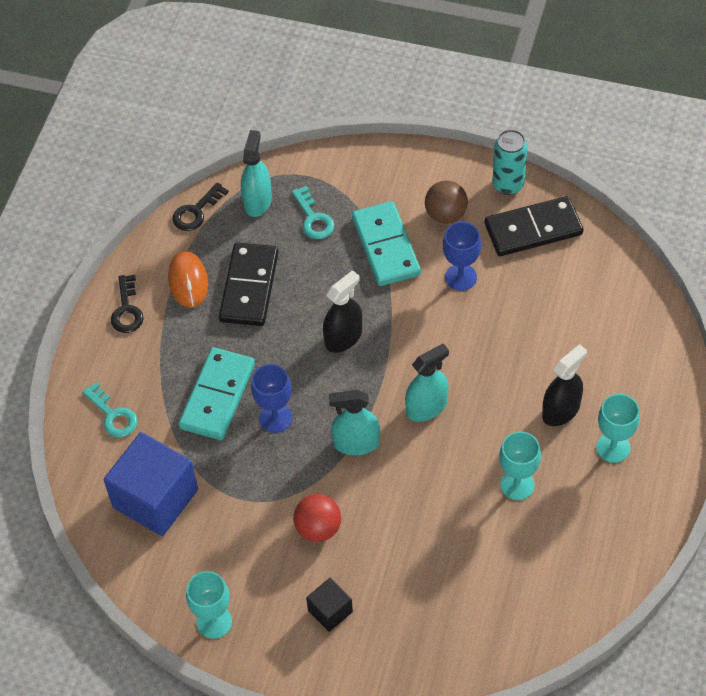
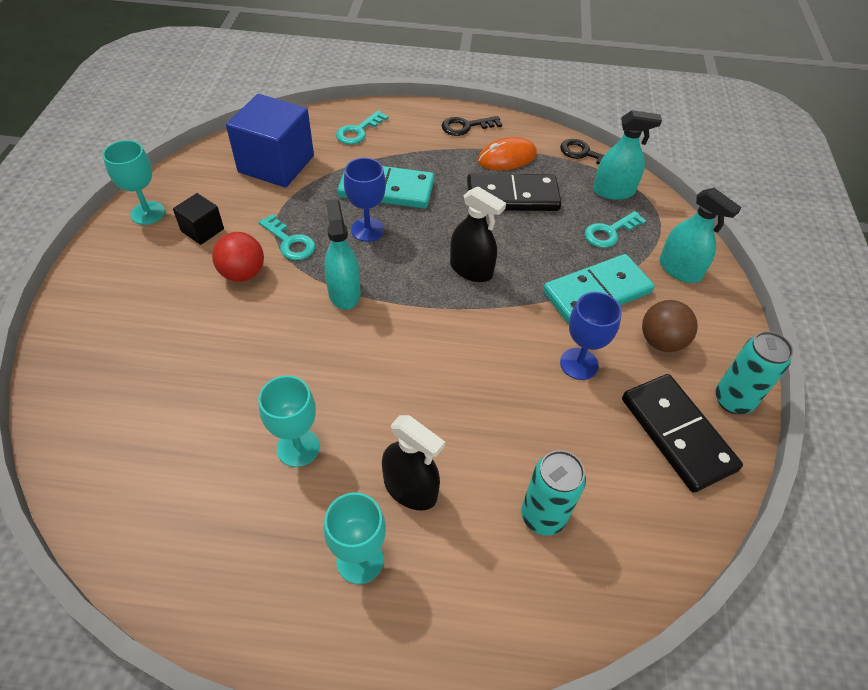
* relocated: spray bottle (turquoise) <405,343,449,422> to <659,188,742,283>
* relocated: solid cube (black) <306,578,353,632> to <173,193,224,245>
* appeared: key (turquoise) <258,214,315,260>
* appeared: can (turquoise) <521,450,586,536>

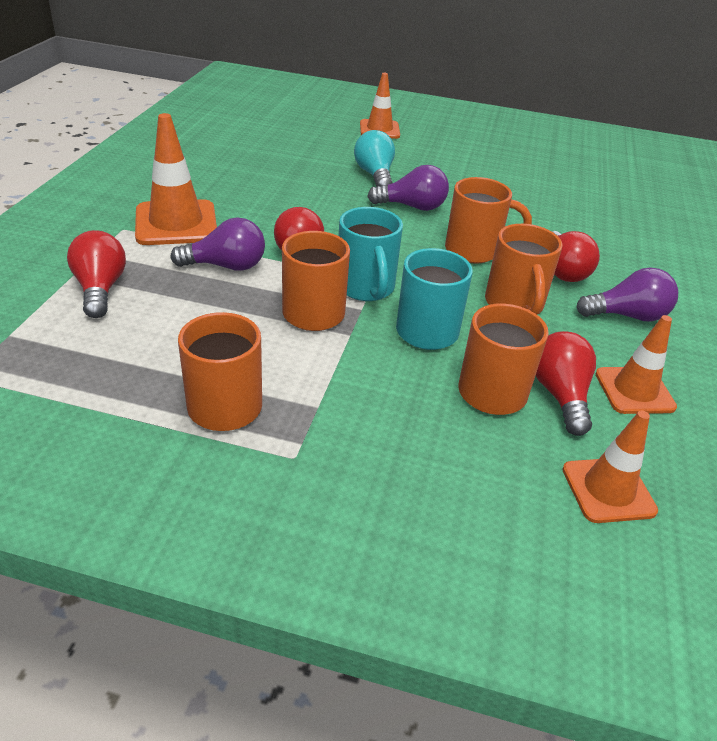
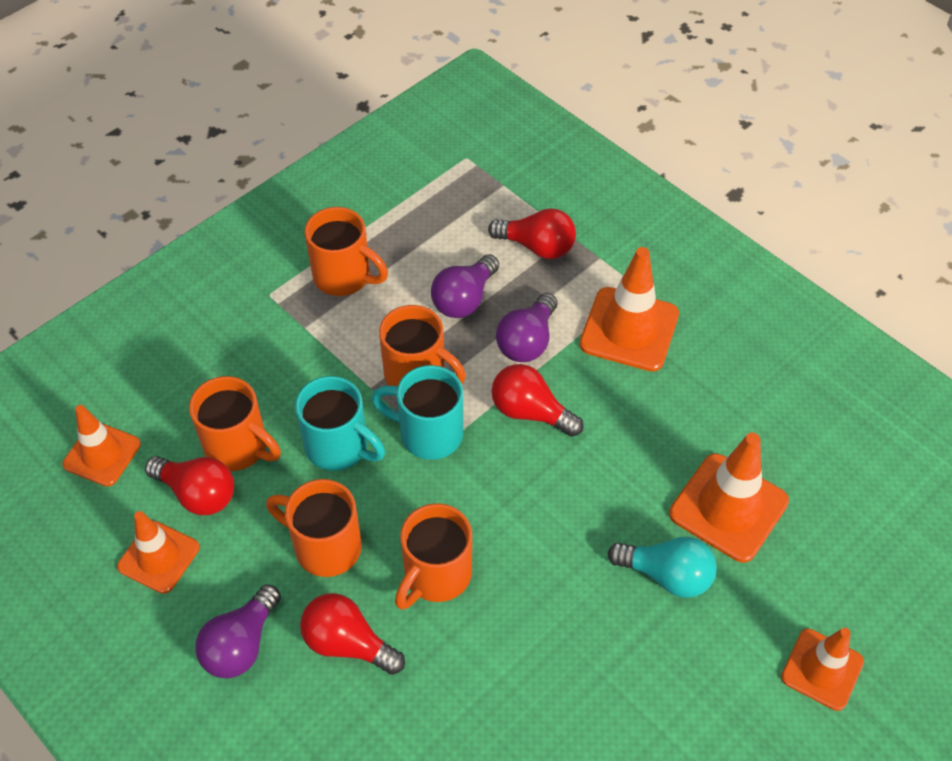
* relocated: light bulb (violet) <367,165,449,211> to <431,254,499,318>
* appeared: safety cone (orange-coloured) <669,433,789,563>

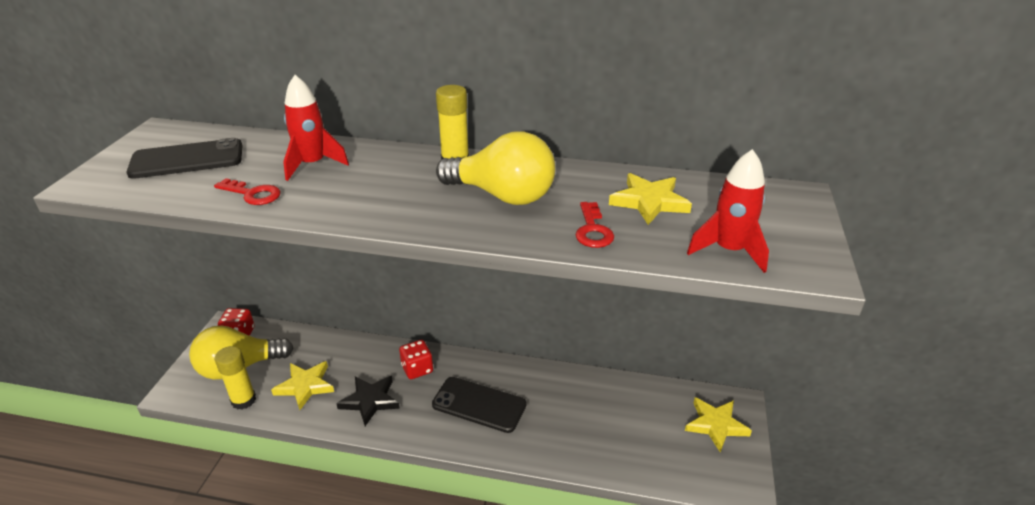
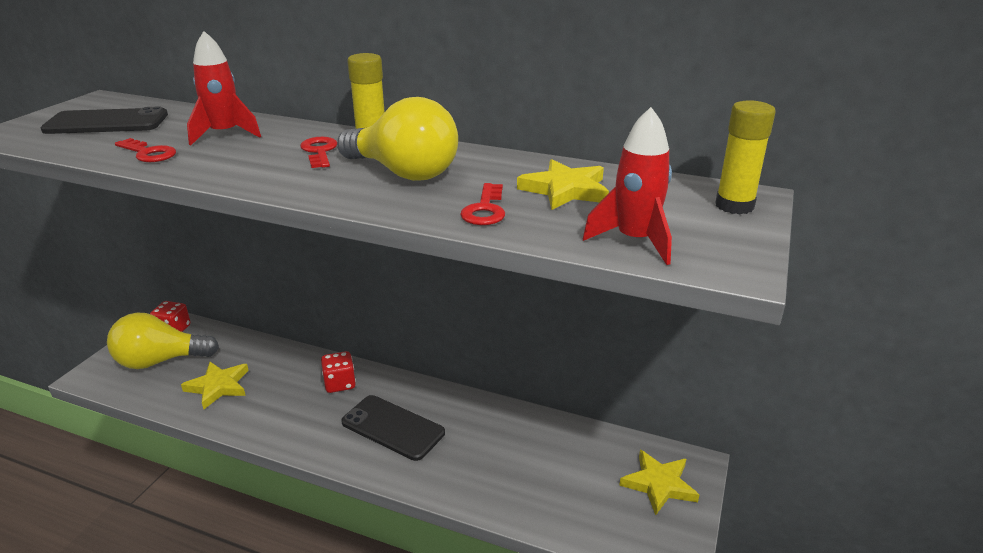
* relocated: glue stick (golden) <215,346,256,410> to <715,100,776,214>
* missing: star (black) <336,376,400,426>
* appeared: key (crimson) <300,137,337,168>

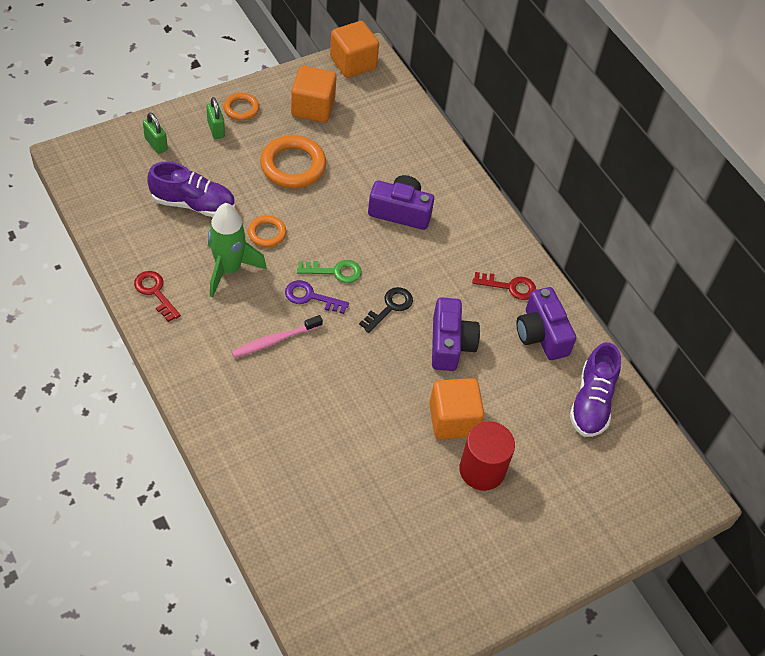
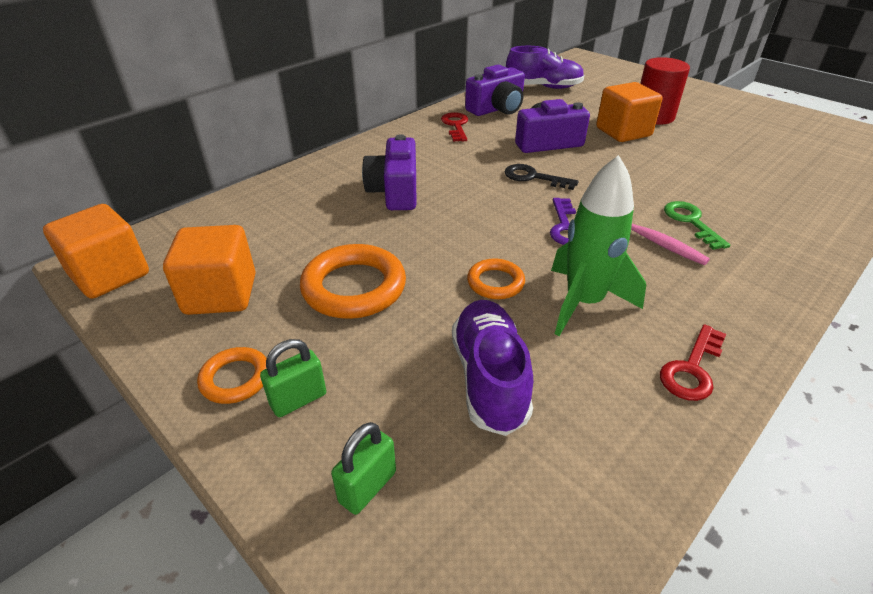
* relocated: key (leaf-green) <297,260,362,283> to <664,201,730,250>

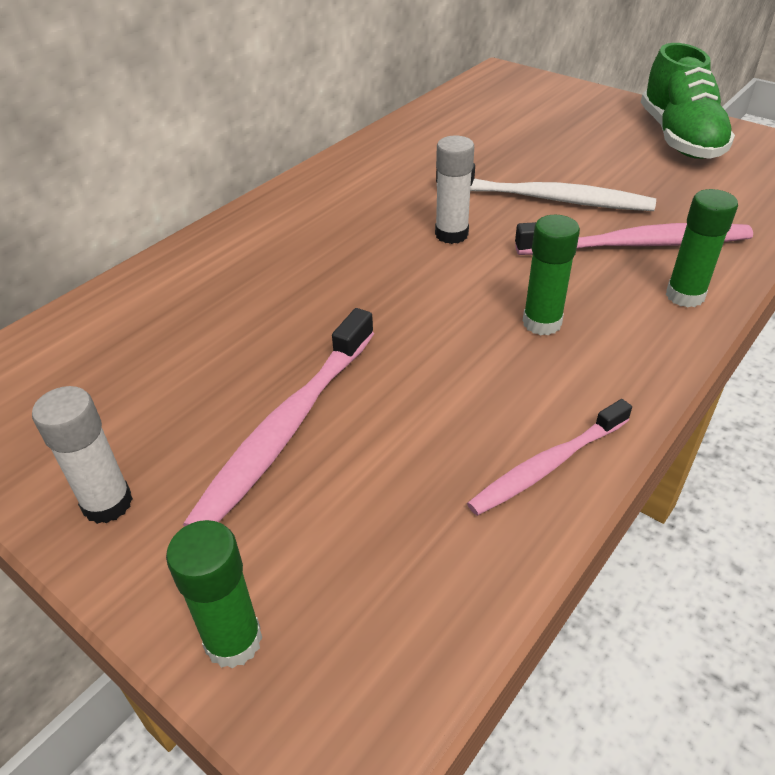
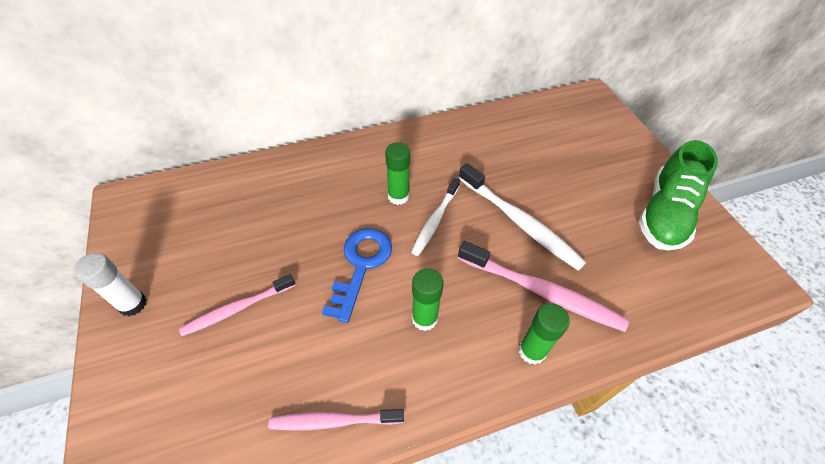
* exchanged: glue stick (snow-white) <435,136,474,244> to tooth brush (snow-white) <411,178,460,256>
* size: tooth brush (rose-pink) <183,308,374,527> = <179,274,295,336> x0.64
* relocated: glue stick (leaf-green) <166,520,262,669> to <385,142,410,205>
* appeared: key (cobalt) <322,228,392,323>

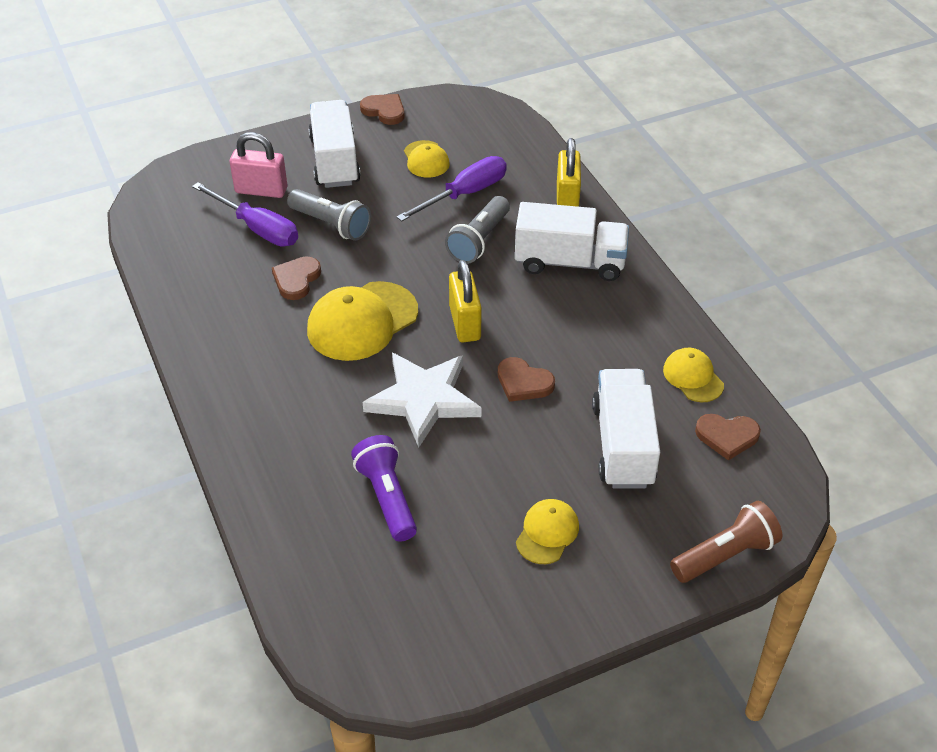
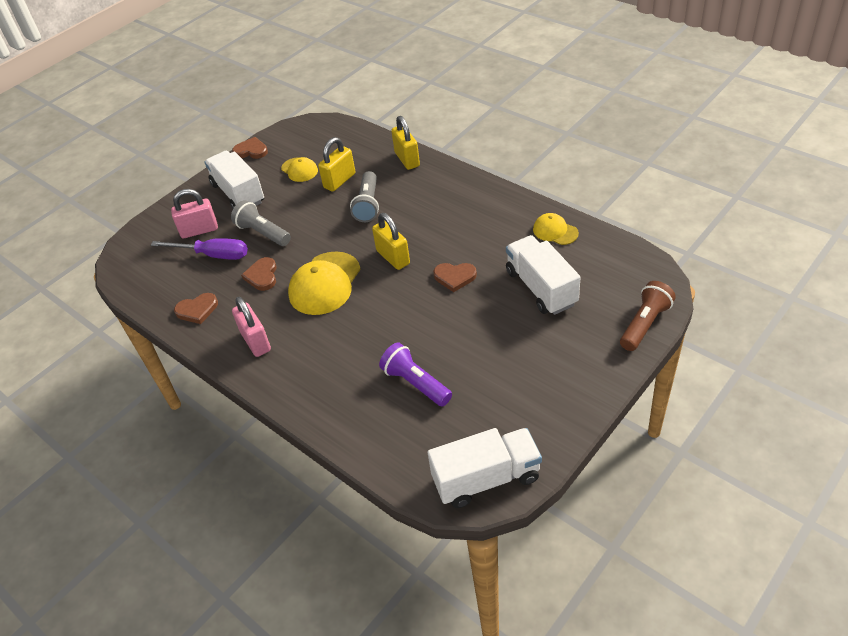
* exchanged: hand screwdriver (violet) <397,156,507,221> to small lock (golden) <318,137,355,192>
* spun: pocket torch (grey) <287,189,371,241> = <231,200,291,246> 150 degrees counterclockwise
* relocated: toy truck (snow-white) <515,202,629,281> to <428,428,542,508>
* missing: star (snow-white) <363,353,481,447>
* relocated: love heart (dark brown) <695,414,761,460> to <174,293,218,324>
* missing: baseball cap (golden) <516,499,579,564>
* appeared: small lock (rose-pink) <232,297,271,357>

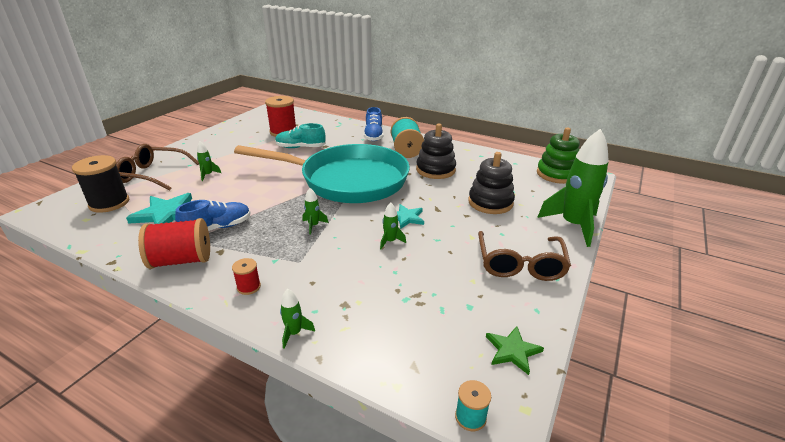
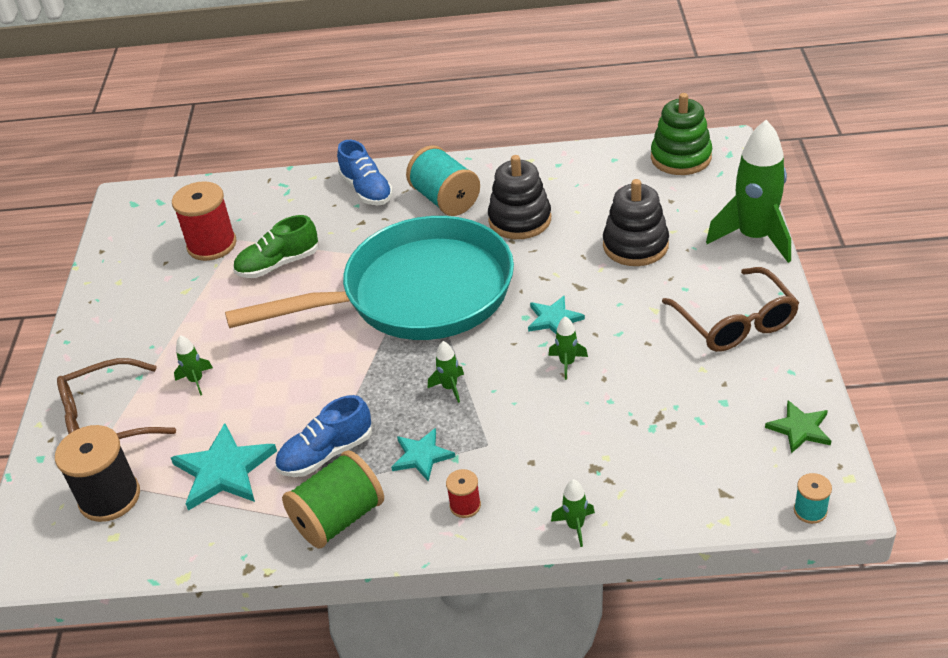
* colour: lace-up shoe (turquoise) <275,123,326,148> to lace-up shoe (leaf-green) <233,215,318,278>
* spun: lace-up shoe (cobalt) <175,200,250,231> = <275,395,372,477> 150 degrees counterclockwise
* colour: spool (crimson) <138,218,210,269> to spool (leaf-green) <282,450,384,549>
* appeared: star (turquoise) <391,428,455,482>

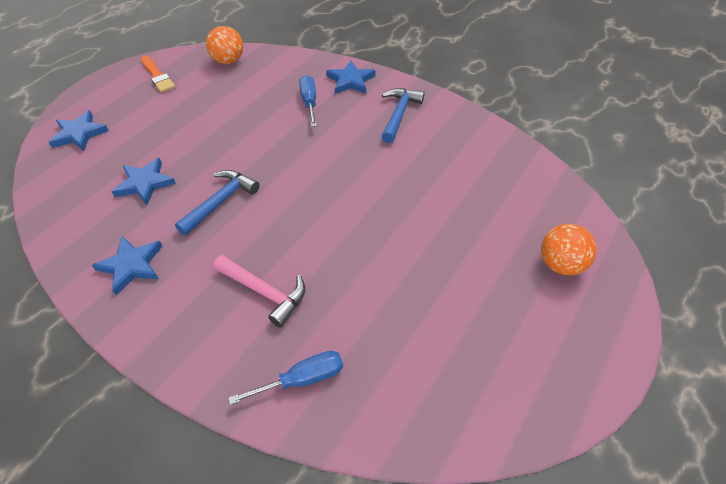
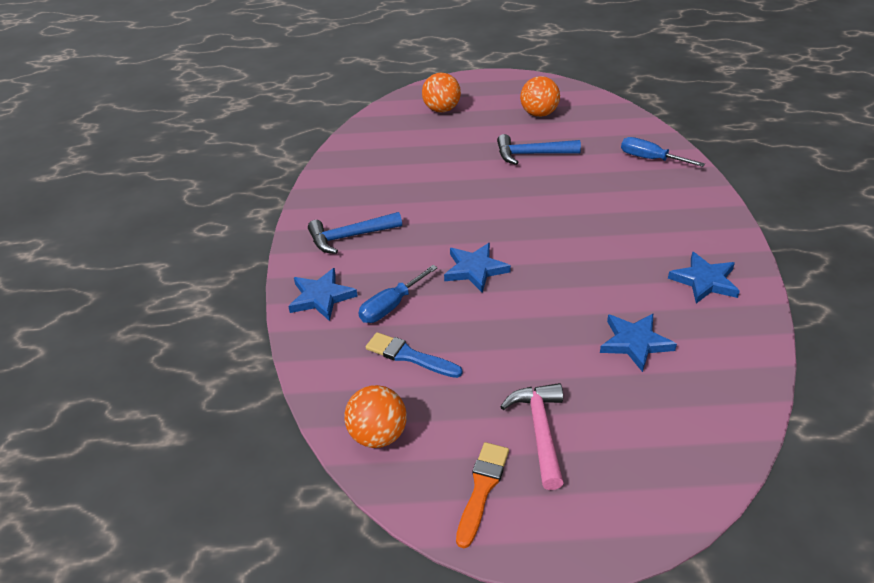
* relocated: star (cobalt) <49,110,109,151> to <444,243,511,293>
* relocated: hammer (cobalt) <175,170,260,236> to <497,134,581,165>
* relocated: hammer (rose-pink) <213,255,305,327> to <500,383,564,490>
* appeared: play ball (orange-coloured) <520,76,560,117>
* appeared: paint brush (cobalt) <366,332,463,378>

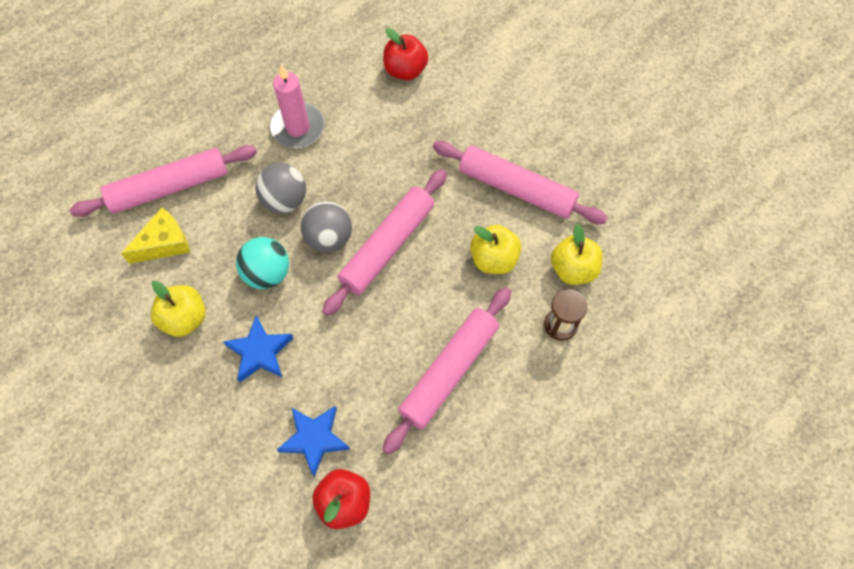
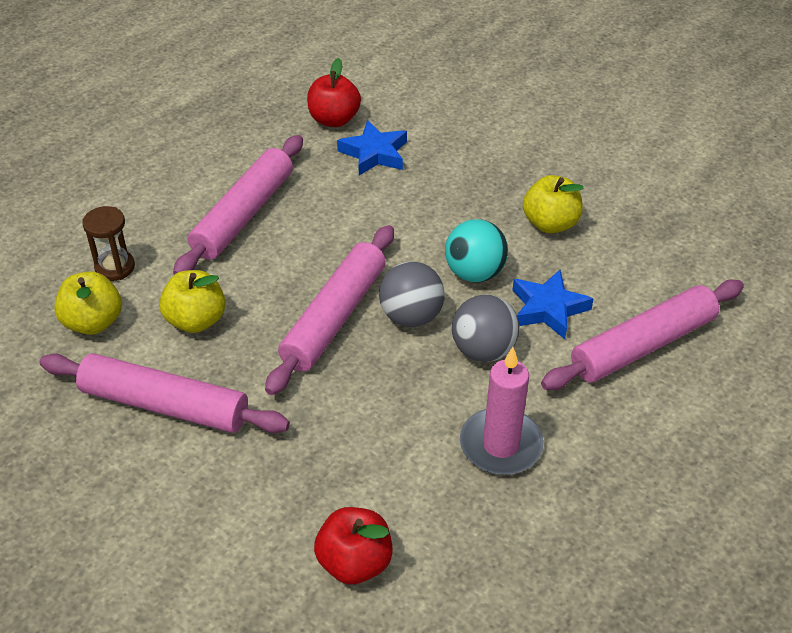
* missing: piece of cheese (golden) <121,207,190,264>
* relocated: star (cobalt) <223,315,293,382> to <513,270,593,339>

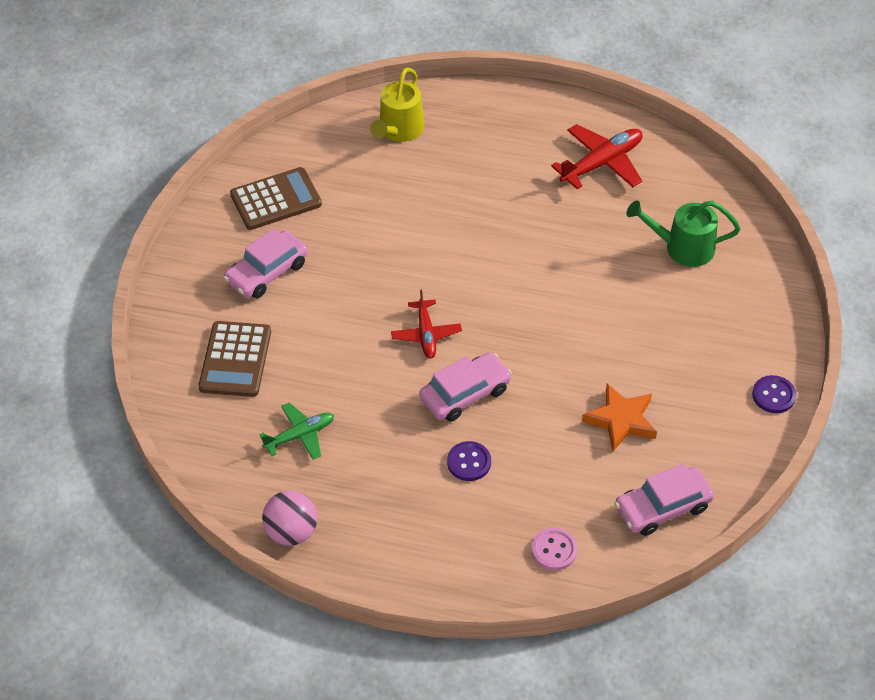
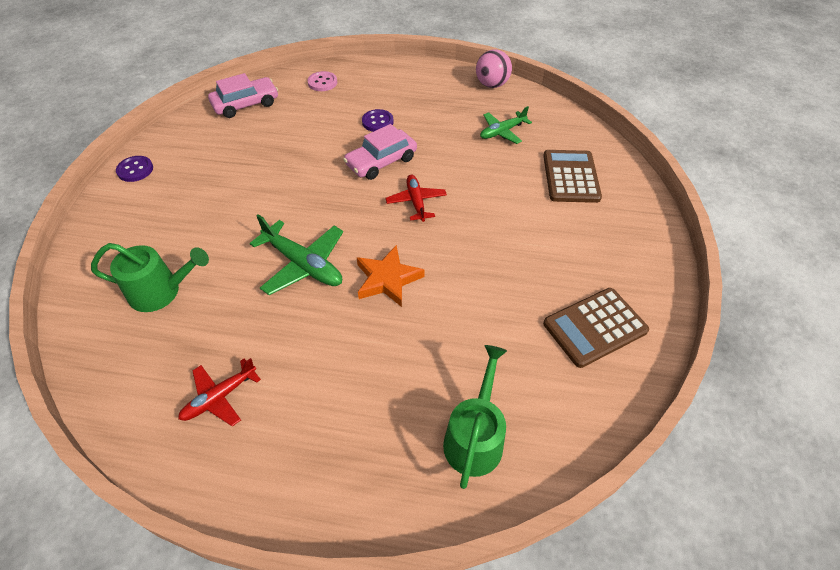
* colour: sprinkling can (golden) <370,67,424,142> to sprinkling can (leaf-green) <443,345,507,489>
* size: plane (crimson) <551,124,643,189> = <178,358,261,426> x0.65
* missing: car (rose-pink) <224,228,308,298>
* relocated: star (orange-coloured) <582,384,657,452> to <357,245,424,307>
* appeared: plane (leaf-green) <249,214,343,295>

